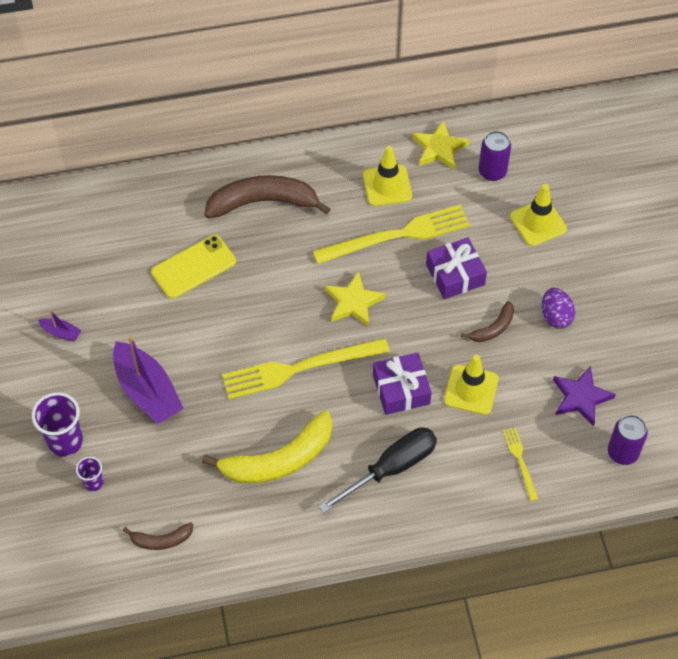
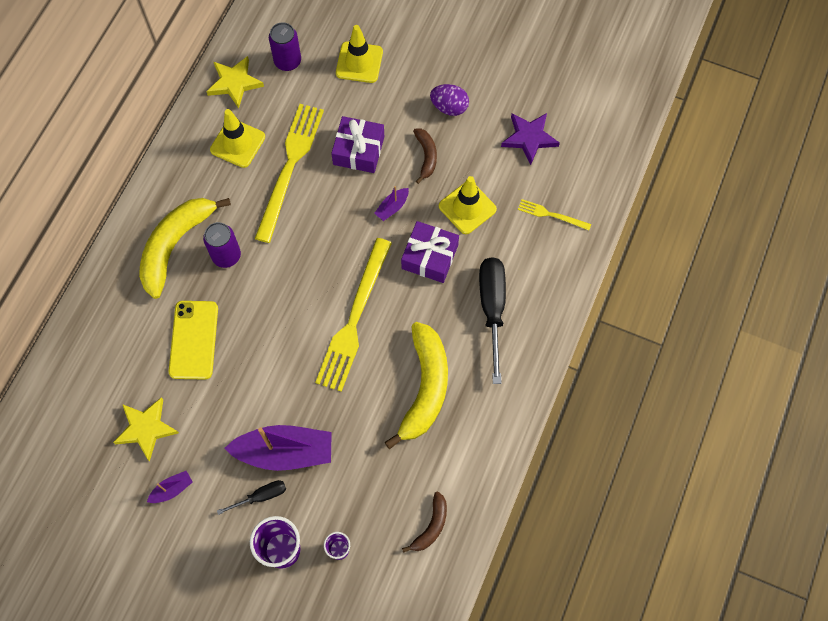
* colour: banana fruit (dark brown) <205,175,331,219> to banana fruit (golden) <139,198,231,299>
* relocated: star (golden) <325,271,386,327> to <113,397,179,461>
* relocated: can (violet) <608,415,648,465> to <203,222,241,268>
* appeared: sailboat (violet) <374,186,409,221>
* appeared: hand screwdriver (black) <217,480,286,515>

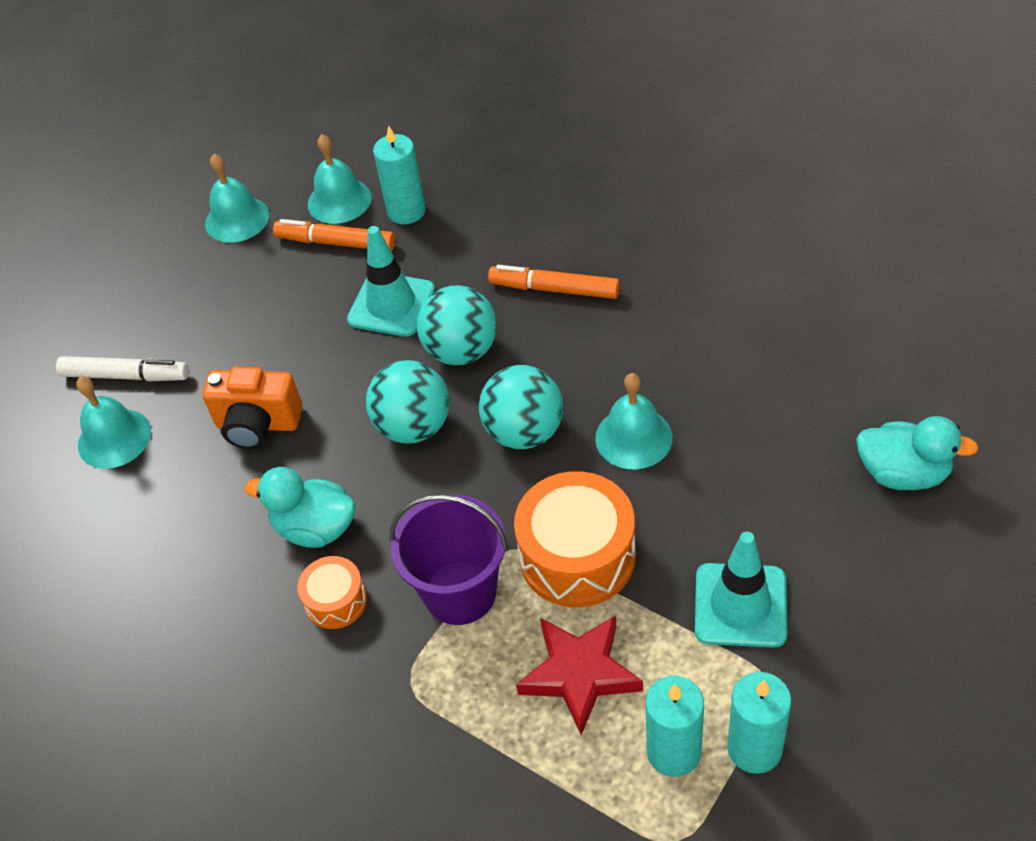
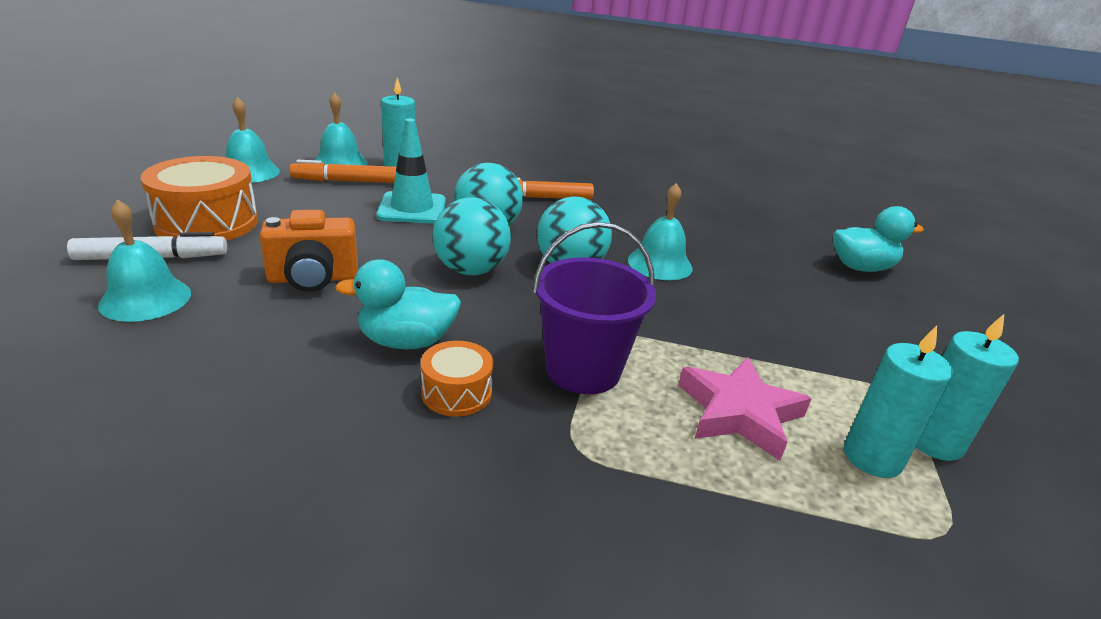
* relocated: snare drum (orange-coloured) <514,471,636,607> to <141,156,258,241>
* missing: safety cone (turquoise) <695,532,787,648>
* colour: star (crimson) <516,616,643,735> to star (rose-pink) <678,357,812,461>

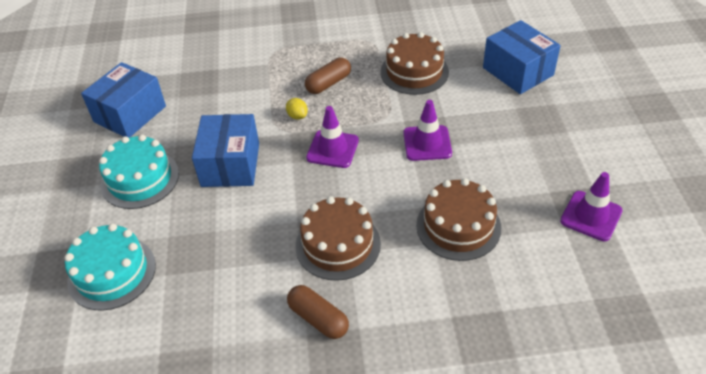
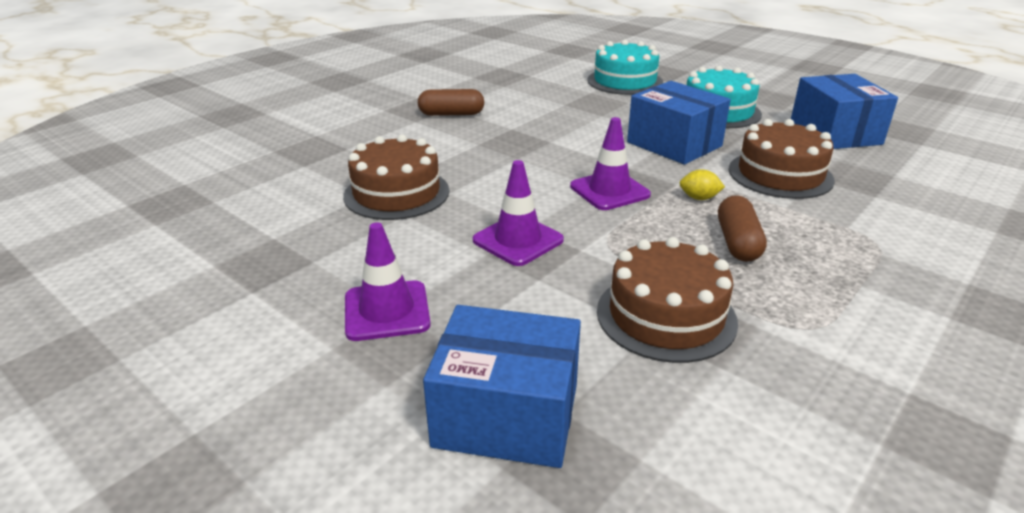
* relocated: safety cone (violet) <560,172,623,241> to <345,222,431,341>
* relocated: gateau (dark brown) <295,196,381,281> to <729,119,835,199>

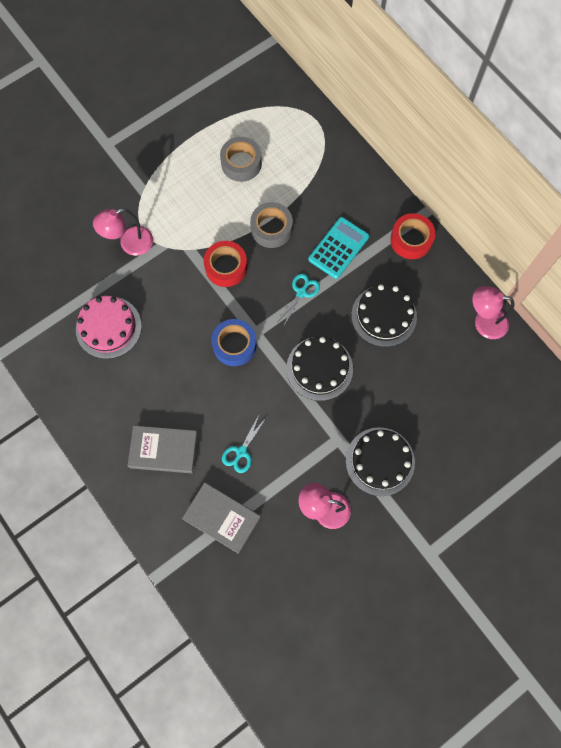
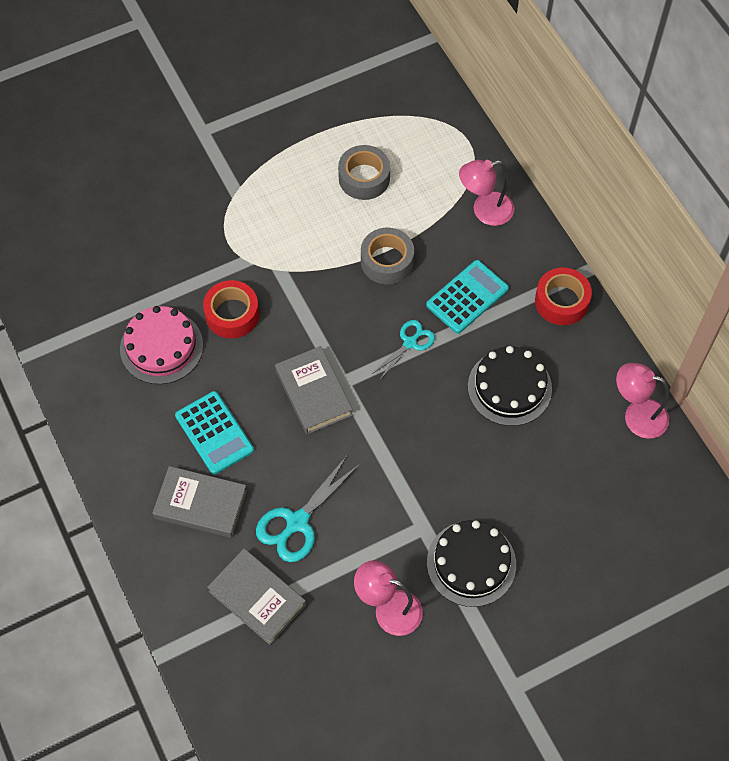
* relocated: reading lamp (rose-pink) <93,209,153,256> to <459,160,514,226>
* relocated: tape (crimson) <204,241,247,287> to <203,280,259,338>
* exchanged: tape (cobalt) <211,319,257,366> to book (grey) <275,346,353,435>
* missing: gateau (black) <286,337,353,401>
* size: scissors (turquoise) <222,413,267,473> = <256,456,360,562> x1.57
* appeared: adding machine (turquoise) <175,391,254,475>

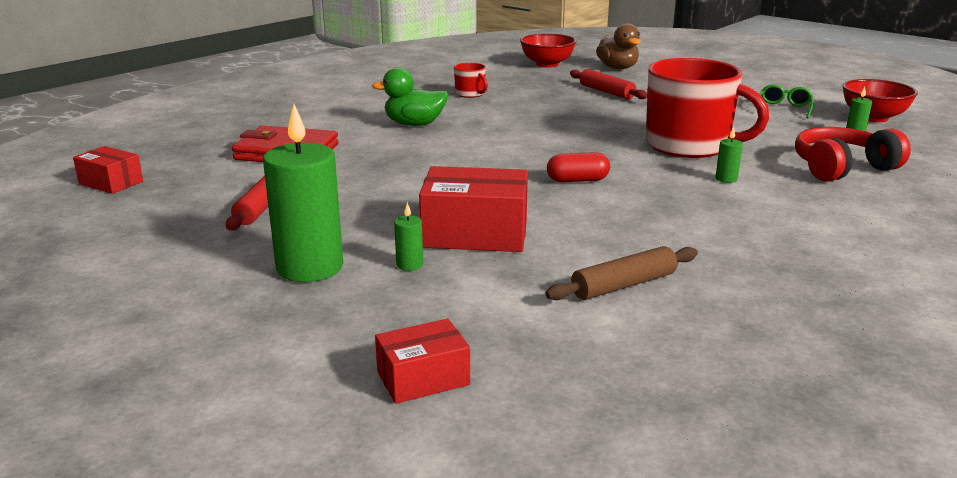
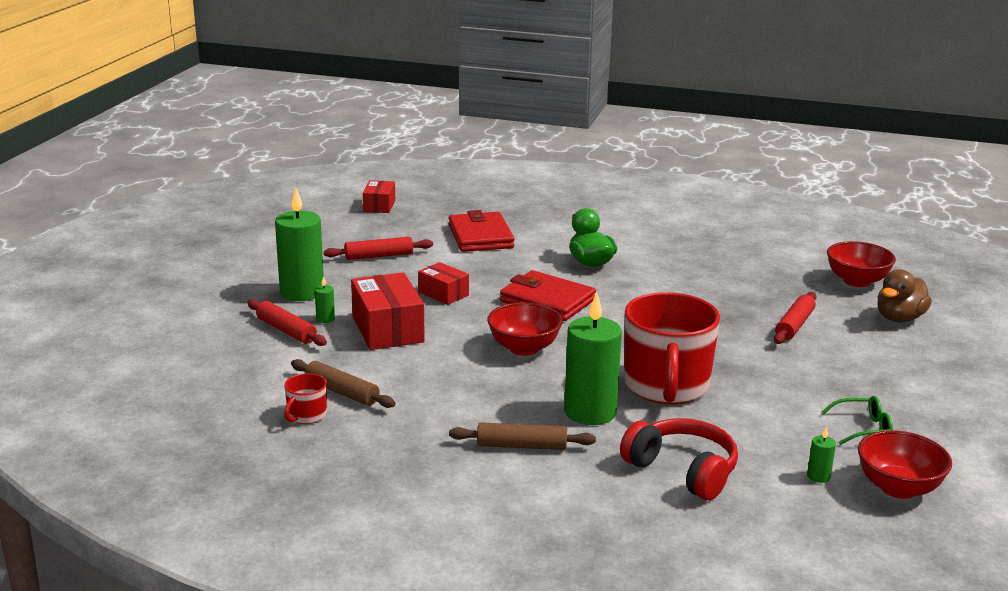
* relocated: mug (crimson) <454,63,488,98> to <284,373,327,424>
* size: pillar candle (leaf-green) <715,127,743,183> = <564,293,622,425> x2.46
* exchanged: pill shape (crimson) <547,152,610,182> to bowl (crimson) <487,302,563,356>
* relocated: package (crimson) <375,319,470,404> to <418,262,469,305>
* appeared: card wallet (crimson) <500,270,596,321>
* appeared: dough roller (crimson) <247,299,327,346>
* appeared: dough roller (dark brown) <449,422,596,450>

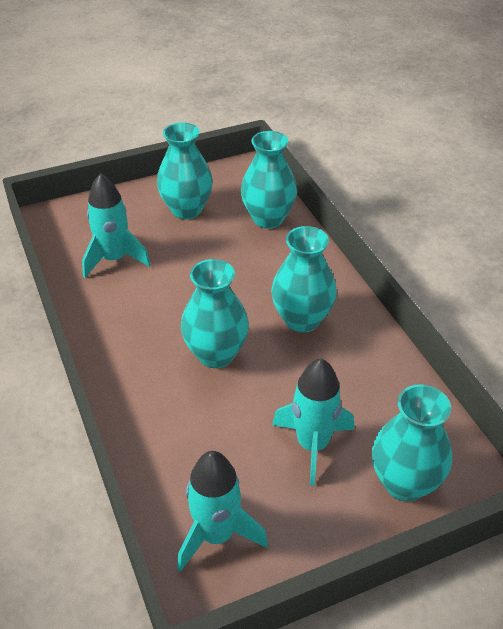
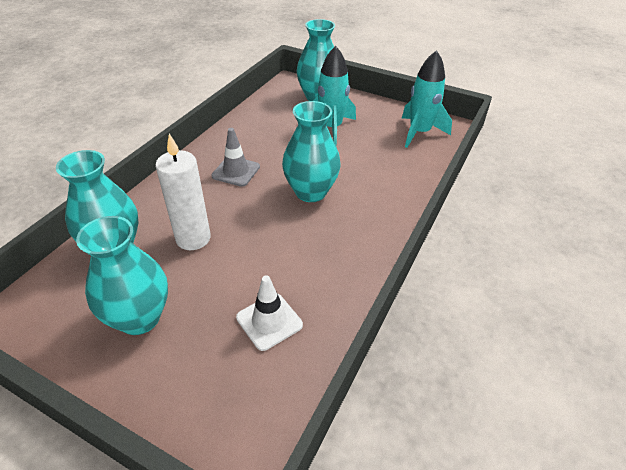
* exchanged: rocket (turquoise) <82,173,151,278> to safety cone (snow-white) <236,275,303,351>
* exchanged: tall vase (turquoise) <271,226,337,333> to safety cone (grey) <211,128,260,187>
* appeared: pillar candle (snow-white) <155,134,211,250>

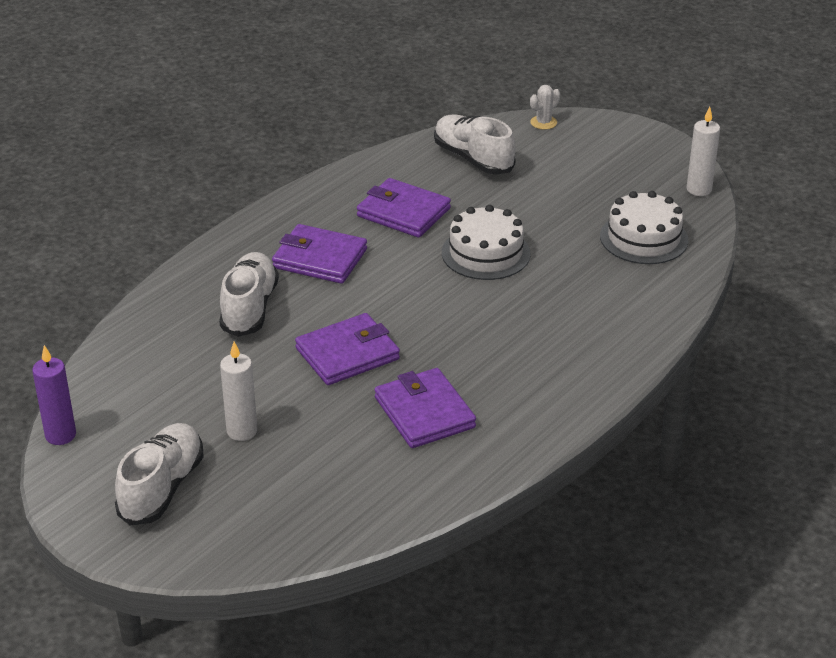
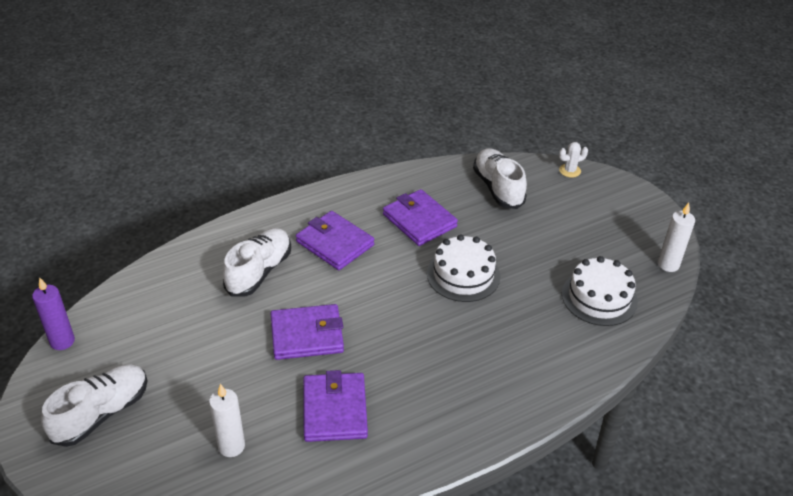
* relocated: pillar candle (snow-white) <220,342,257,441> to <209,384,245,457>

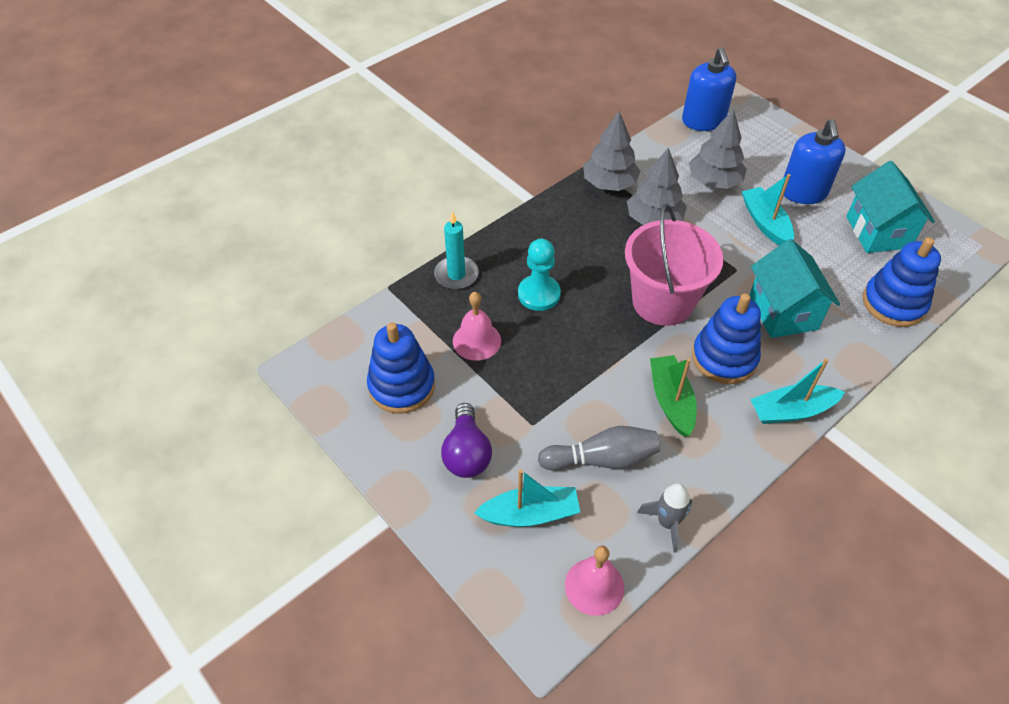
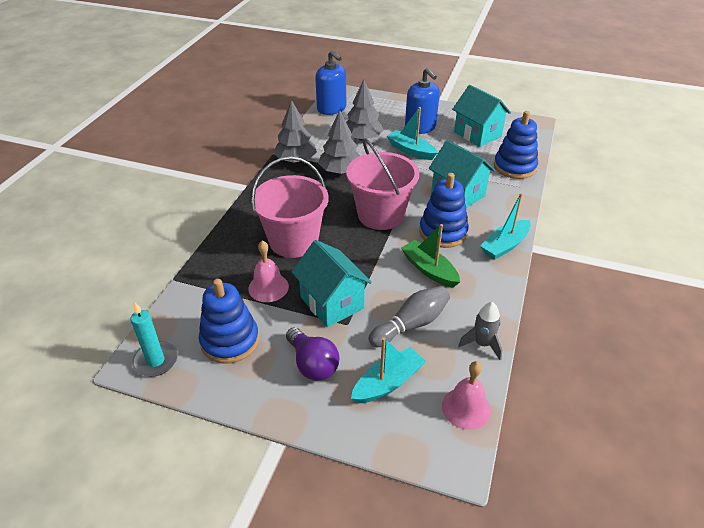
* relocated: pillar candle (turquoise) <434,211,479,289> to <131,302,178,377>
* exchanged: pawn (turquoise) <518,239,561,311> to pail (rose-pink) <251,156,328,258>
* appeared: cottage (turquoise) <292,240,372,327>

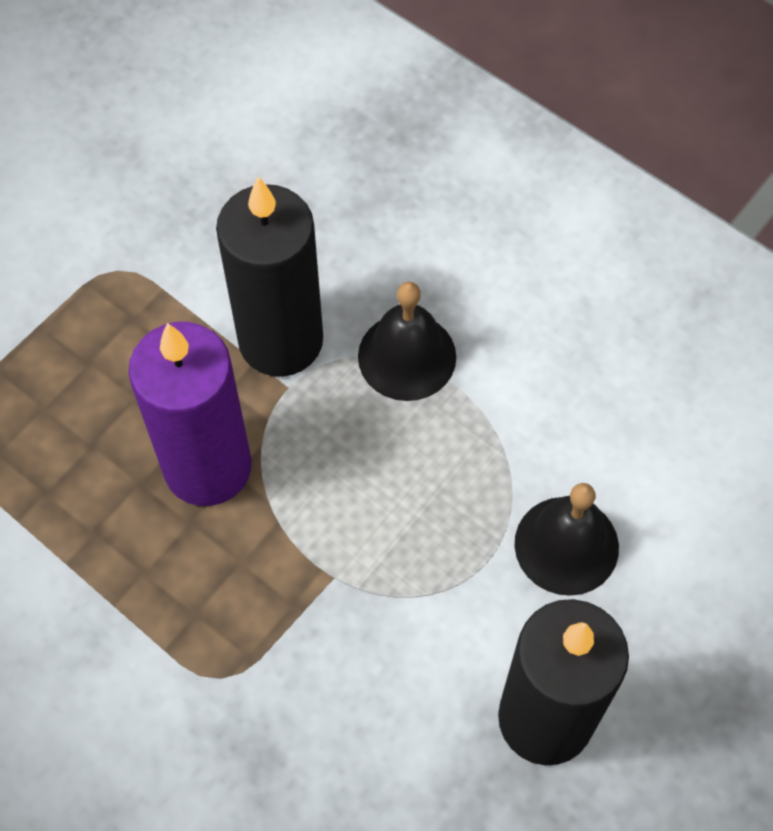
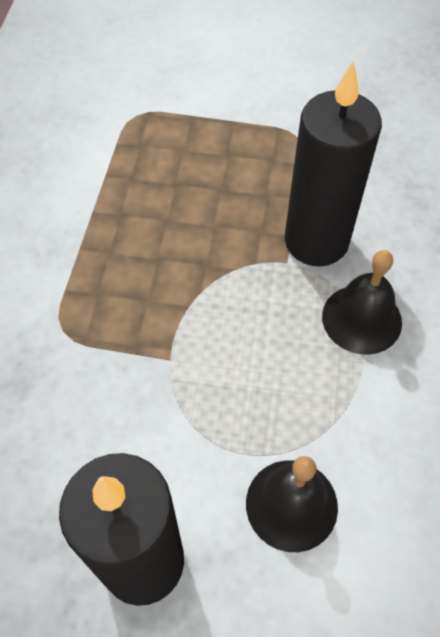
* missing: pillar candle (violet) <129,322,252,506>

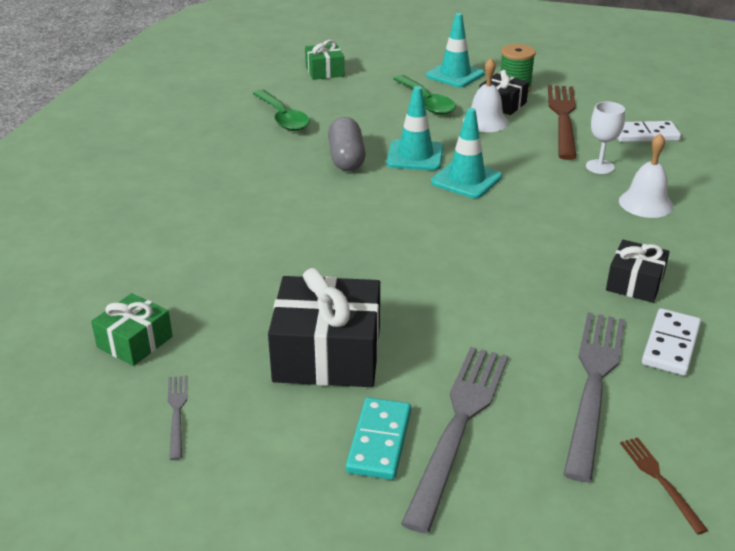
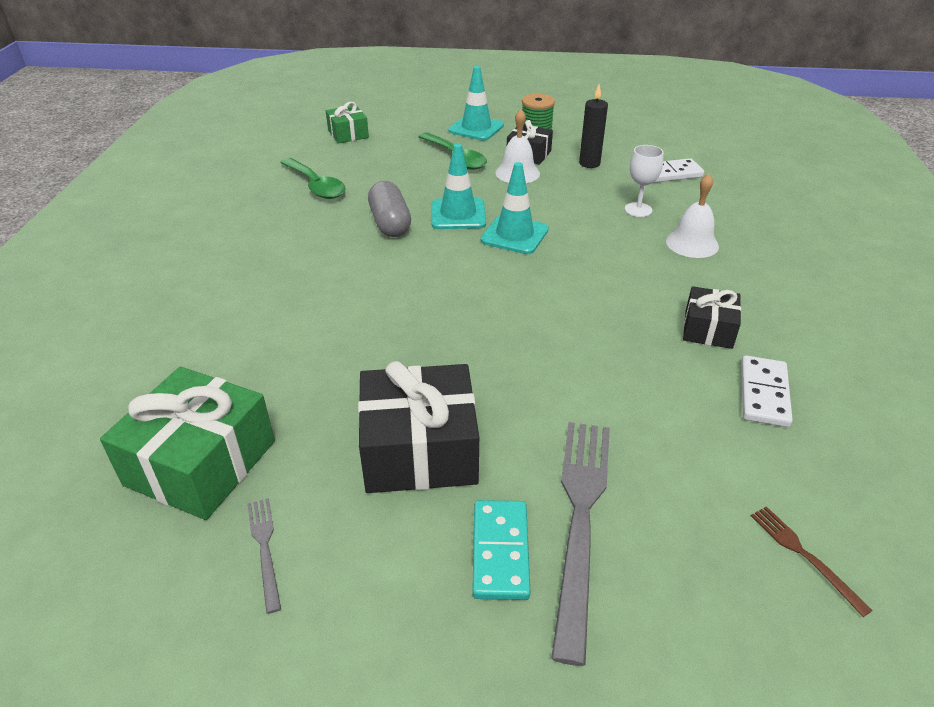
* exchanged: table fork (dark brown) <548,85,577,160> to pillar candle (black) <579,84,608,168>
* size: wrapped gift (leaf-green) <91,293,173,366> = <100,366,275,520> x1.77
* missing: table fork (grey) <563,312,625,482>

